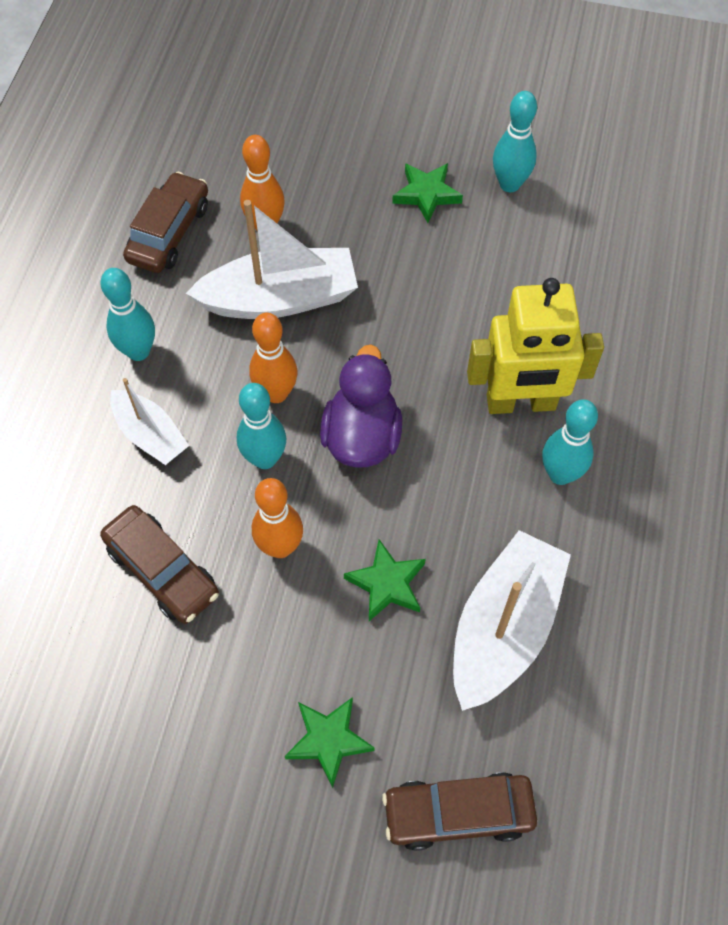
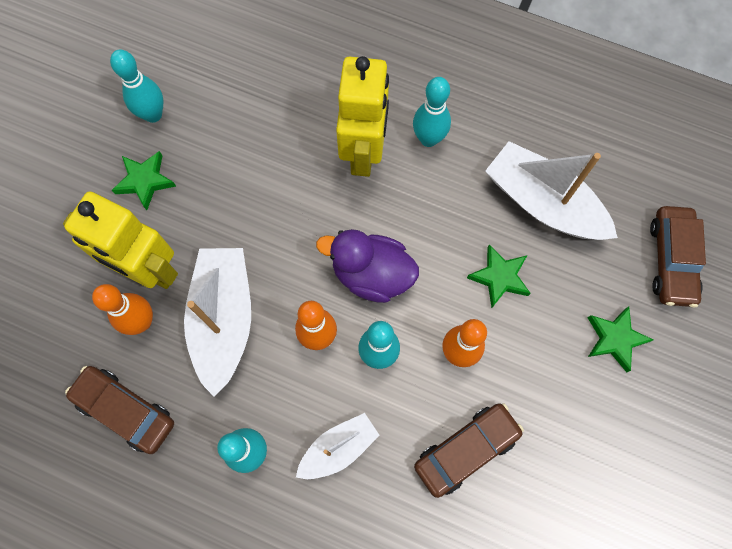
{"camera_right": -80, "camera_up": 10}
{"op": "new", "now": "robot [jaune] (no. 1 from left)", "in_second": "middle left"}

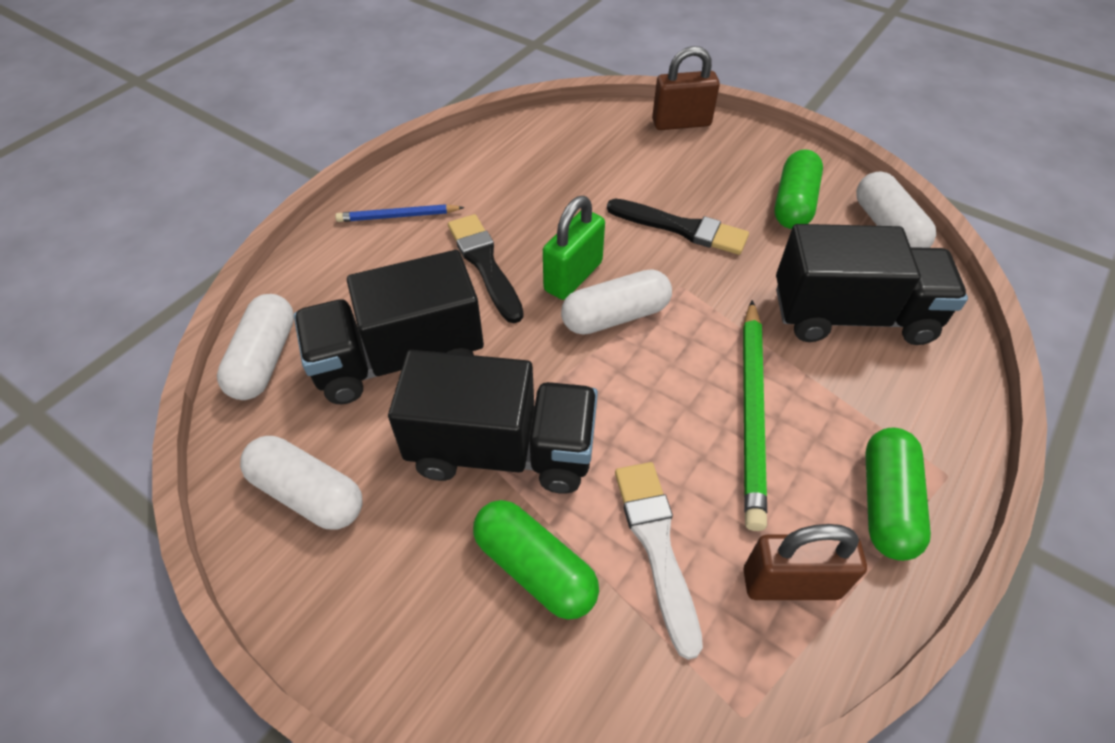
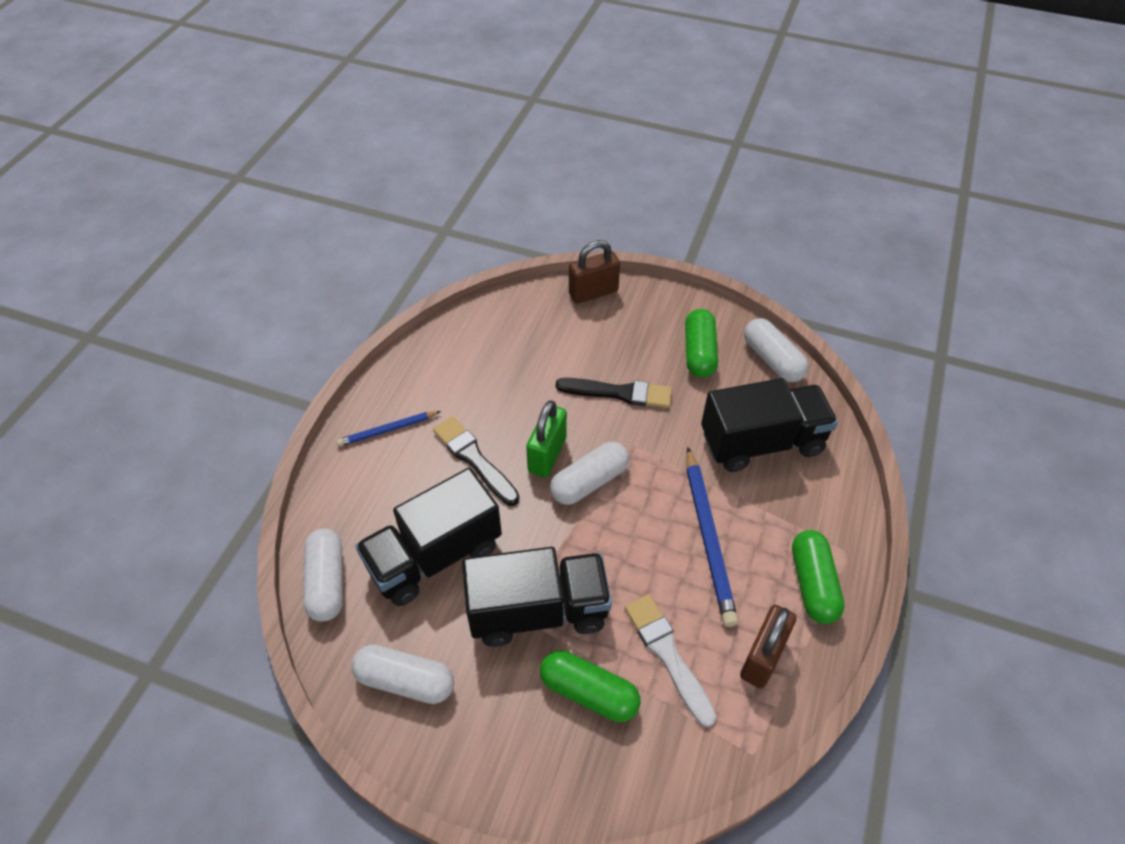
{"camera_right": -15, "camera_up": 0}
{"op": "repainted", "was": "crayon [vert]", "now": "crayon [bleu] (no. 2 from left)", "in_first": "middle right", "in_second": "centre"}
{"op": "rotated", "was": "cadenas [marron] (no. 2 from left)", "in_first": "bottom right", "in_second": "bottom right", "clockwise": -45}

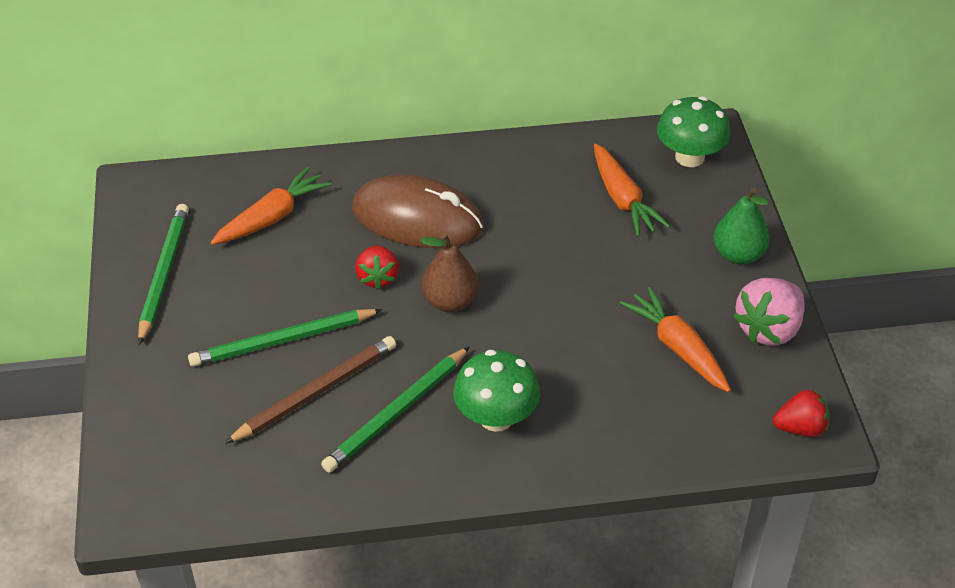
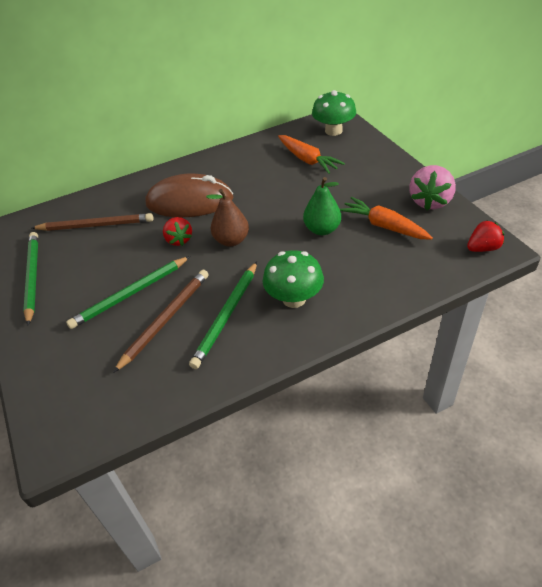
{"camera_right": -15, "camera_up": 0}
{"op": "swapped", "was": "carotte [orange] (no. 1 from left)", "now": "crayon [marron] (no. 1 from left)", "in_first": "middle left", "in_second": "middle left"}
{"op": "shifted", "was": "poire [vert]", "in_first": "middle right", "in_second": "centre"}

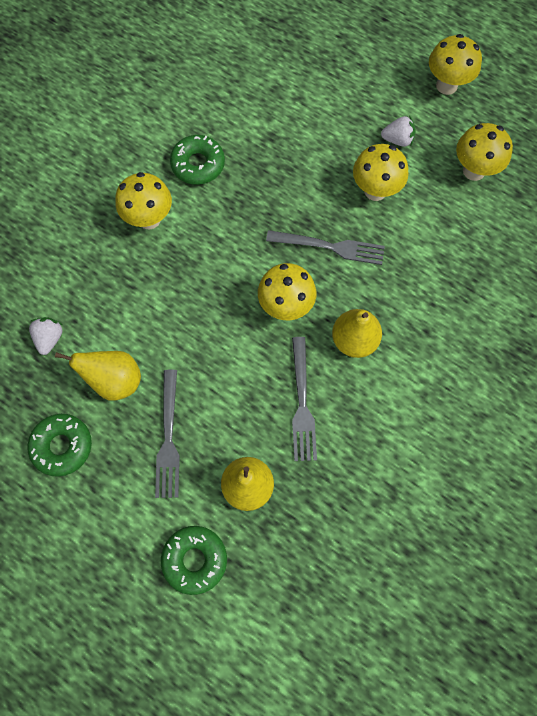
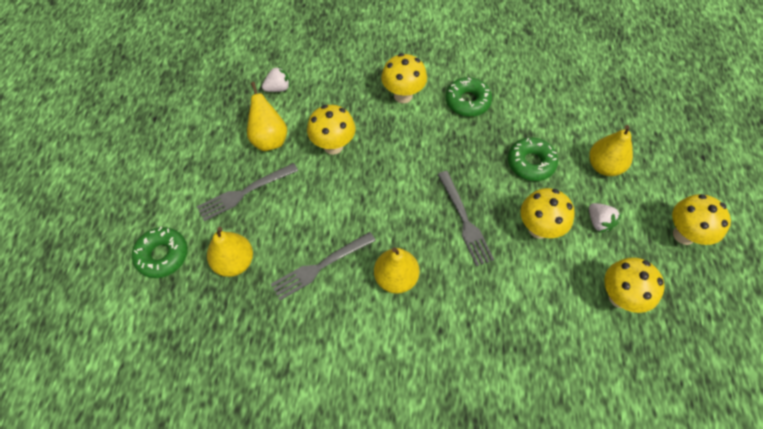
{"camera_right": 60, "camera_up": -10}
{"op": "shifted", "was": "champignon [jaune] (no. 2 from left in the first image)", "now": "champignon [jaune] (no. 1 from left)", "in_first": "centre", "in_second": "top centre"}
{"op": "shifted", "was": "beignet [vert] (no. 1 from left in the first image)", "now": "beignet [vert] (no. 3 from left)", "in_first": "middle left", "in_second": "middle right"}
{"op": "new", "now": "poire [jaune] (no. 4 from left)", "in_second": "middle right"}

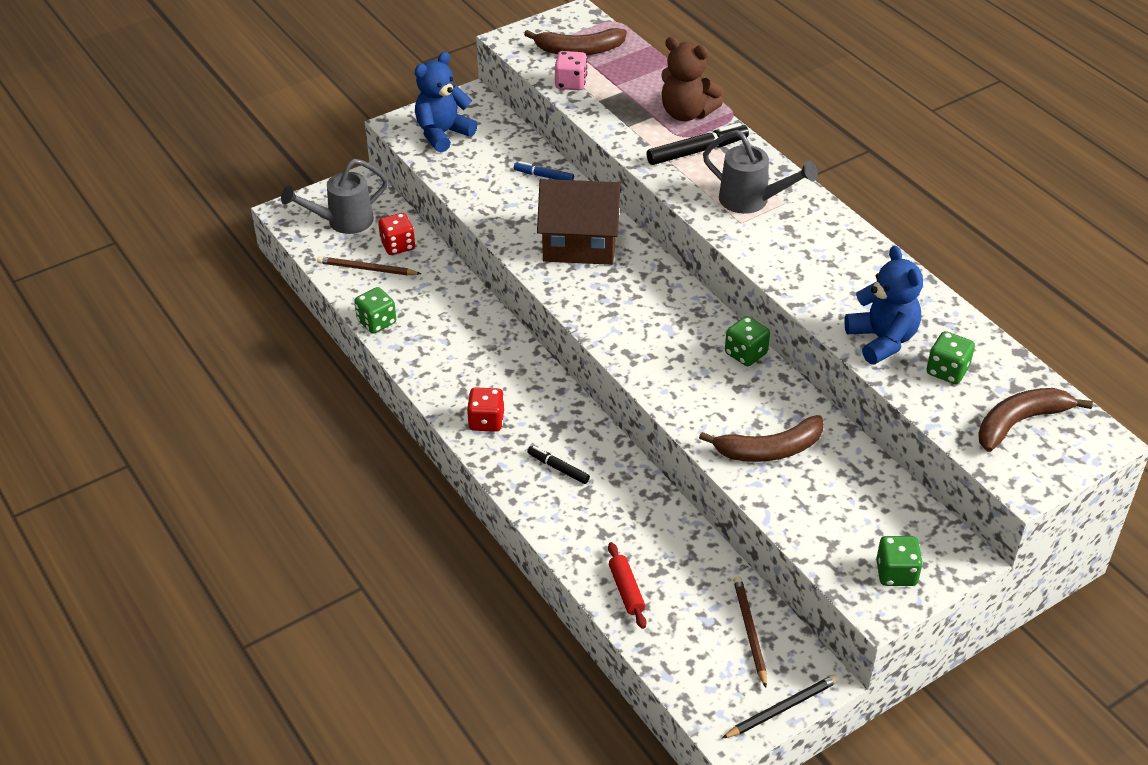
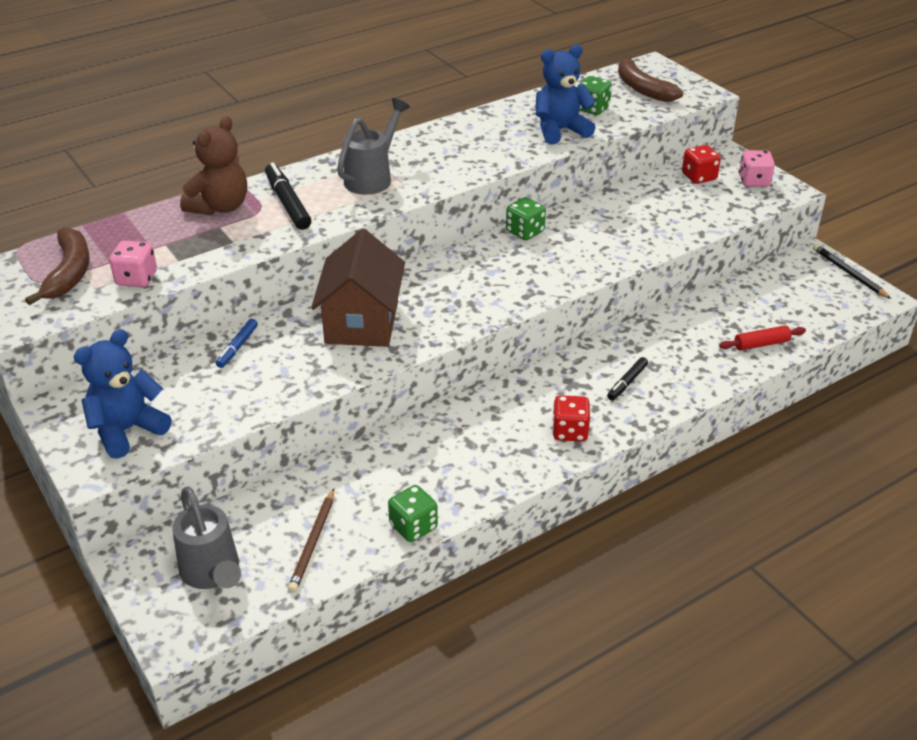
{"camera_right": -90, "camera_up": -5}
{"op": "rotated", "was": "ours en peluche [bleu] (no. 1 from left)", "in_first": "top centre", "in_second": "middle left", "clockwise": 90}
{"op": "shifted", "was": "dé [rouge] (no. 1 from left in the first image)", "now": "dé [rouge] (no. 2 from left)", "in_first": "top centre", "in_second": "top right"}
{"op": "repainted", "was": "dé [vert] (no. 3 from left)", "now": "dé [rose] (no. 2 from left)", "in_first": "bottom right", "in_second": "top right"}
{"op": "gone", "was": "banane [marron] (no. 2 from left)", "in_first": "centre"}
{"op": "gone", "was": "crayon [marron] (no. 2 from left)", "in_first": "bottom centre"}

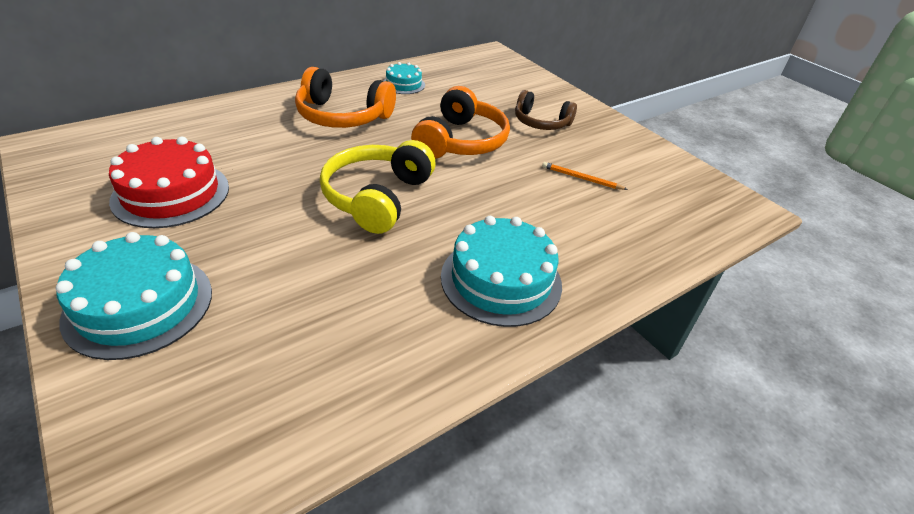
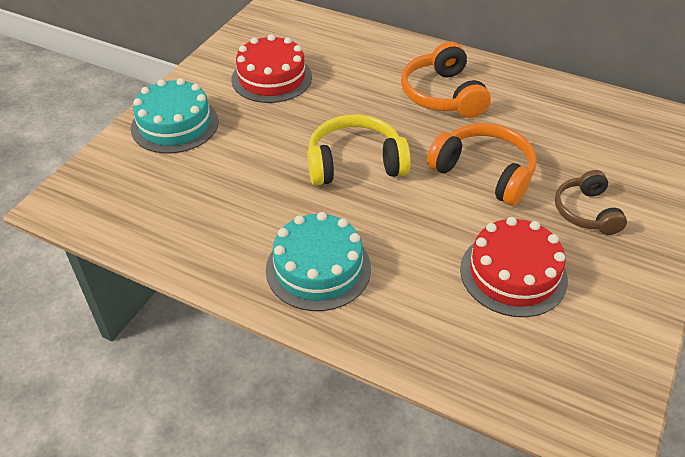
{"camera_right": 65, "camera_up": 5}
{"op": "rotated", "was": "casque audio [orange] (no. 2 from left)", "in_first": "top centre", "in_second": "middle right", "clockwise": -135}
{"op": "swapped", "was": "crayon [orange]", "now": "gâteau [rouge] (no. 2 from left)", "in_first": "centre", "in_second": "middle right"}
{"op": "gone", "was": "gâteau [turquoise] (no. 2 from left)", "in_first": "top centre"}

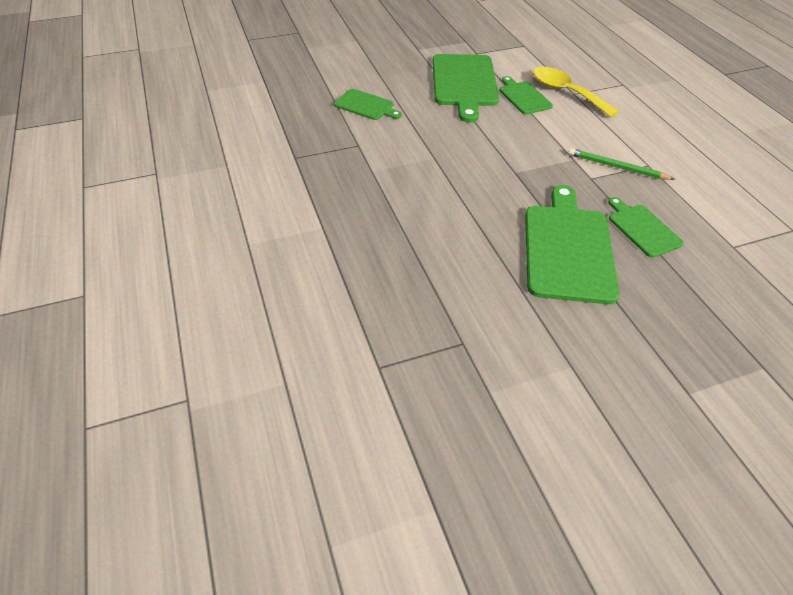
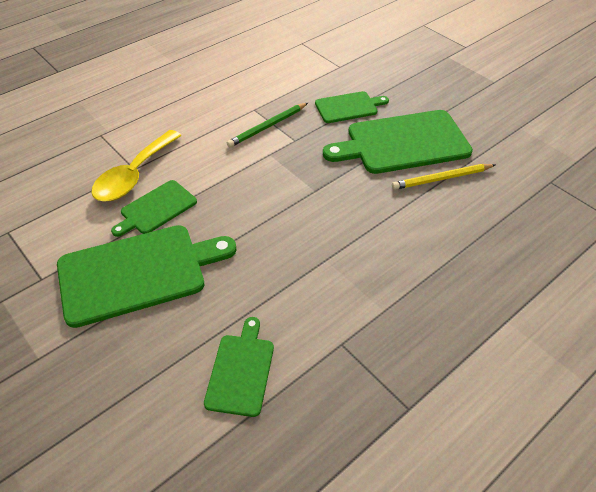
{"camera_right": -110, "camera_up": 0}
{"op": "rotated", "was": "crayon [vert]", "in_first": "top right", "in_second": "top centre", "clockwise": 45}
{"op": "rotated", "was": "planche à découper [vert] (no. 5 from left in the first image)", "in_first": "middle right", "in_second": "top centre", "clockwise": -150}
{"op": "new", "now": "crayon [jaune]", "in_second": "middle right"}

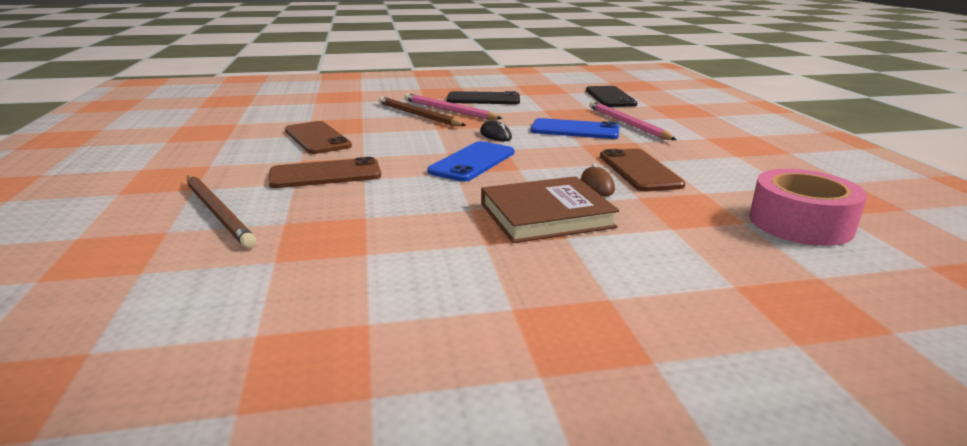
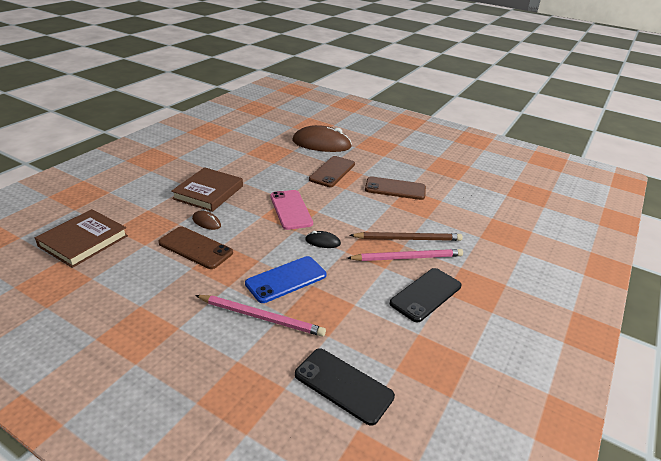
{"camera_right": 130, "camera_up": 10}
{"op": "swapped", "was": "ruban adhésif [rose]", "now": "livre [marron] (no. 1 from left)", "in_first": "middle right", "in_second": "middle left"}
{"op": "repainted", "was": "téléphone [bleu] (no. 1 from left)", "now": "téléphone [rose]", "in_first": "centre", "in_second": "centre"}
{"op": "swapped", "was": "crayon [marron] (no. 1 from left)", "now": "souris [marron] (no. 2 from left)", "in_first": "middle left", "in_second": "top centre"}

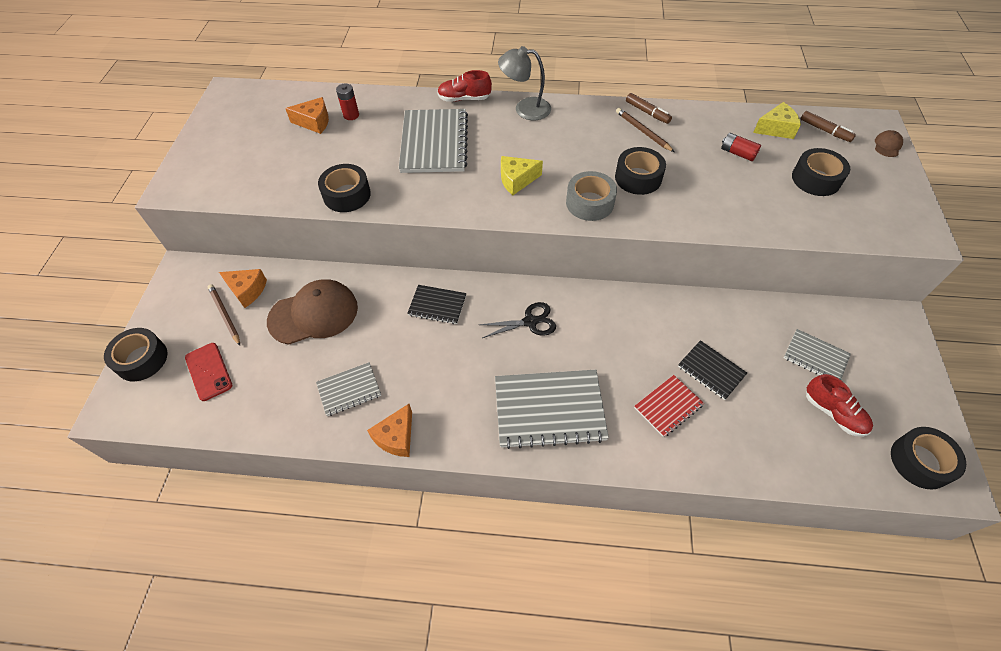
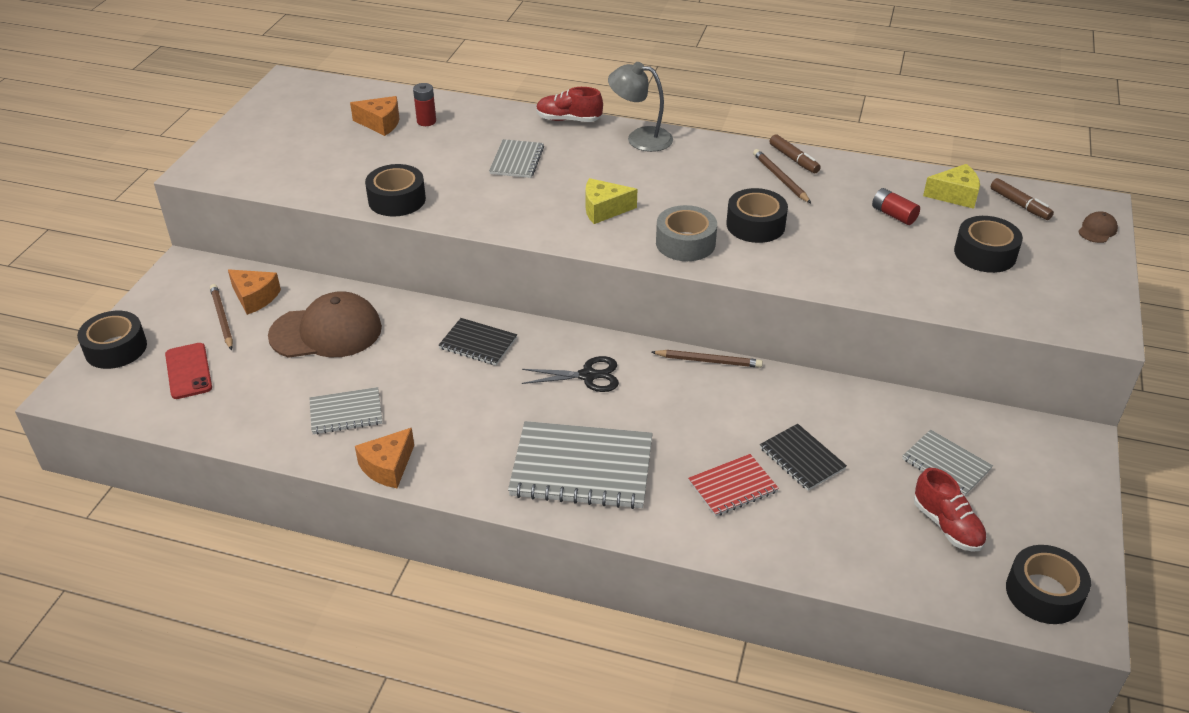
{"camera_right": 10, "camera_up": -15}
{"op": "scaled", "was": "carnet [gris] (no. 2 from left)", "in_first": "top centre", "in_second": "top centre", "ratio": 0.55}
{"op": "new", "now": "crayon [marron] (no. 2 from left)", "in_second": "centre"}

